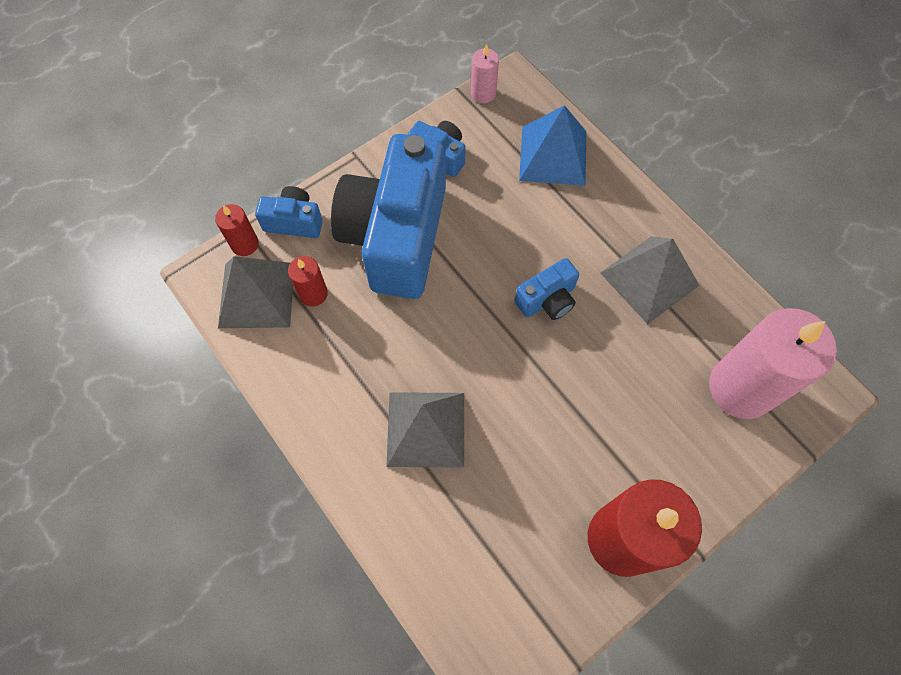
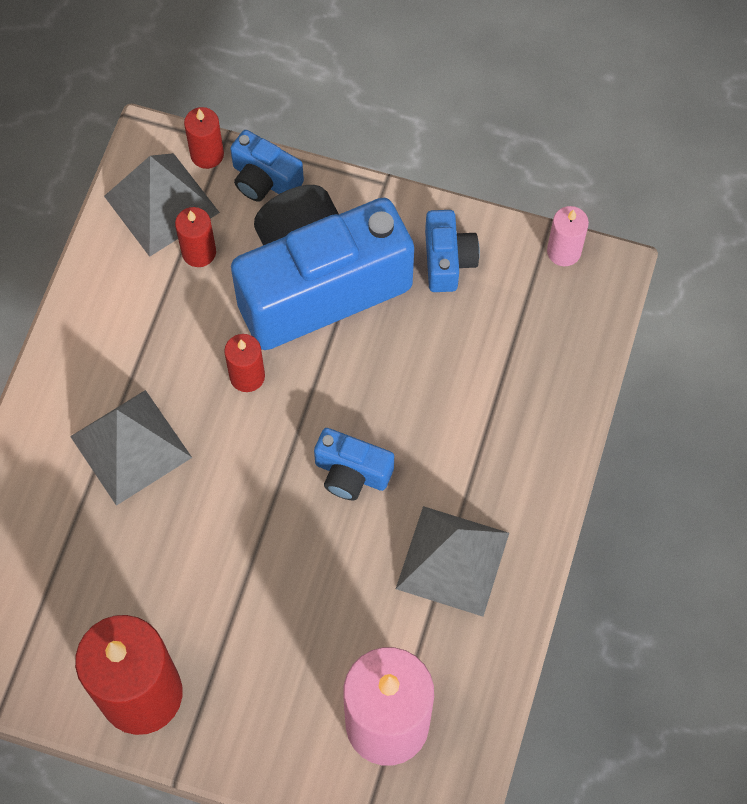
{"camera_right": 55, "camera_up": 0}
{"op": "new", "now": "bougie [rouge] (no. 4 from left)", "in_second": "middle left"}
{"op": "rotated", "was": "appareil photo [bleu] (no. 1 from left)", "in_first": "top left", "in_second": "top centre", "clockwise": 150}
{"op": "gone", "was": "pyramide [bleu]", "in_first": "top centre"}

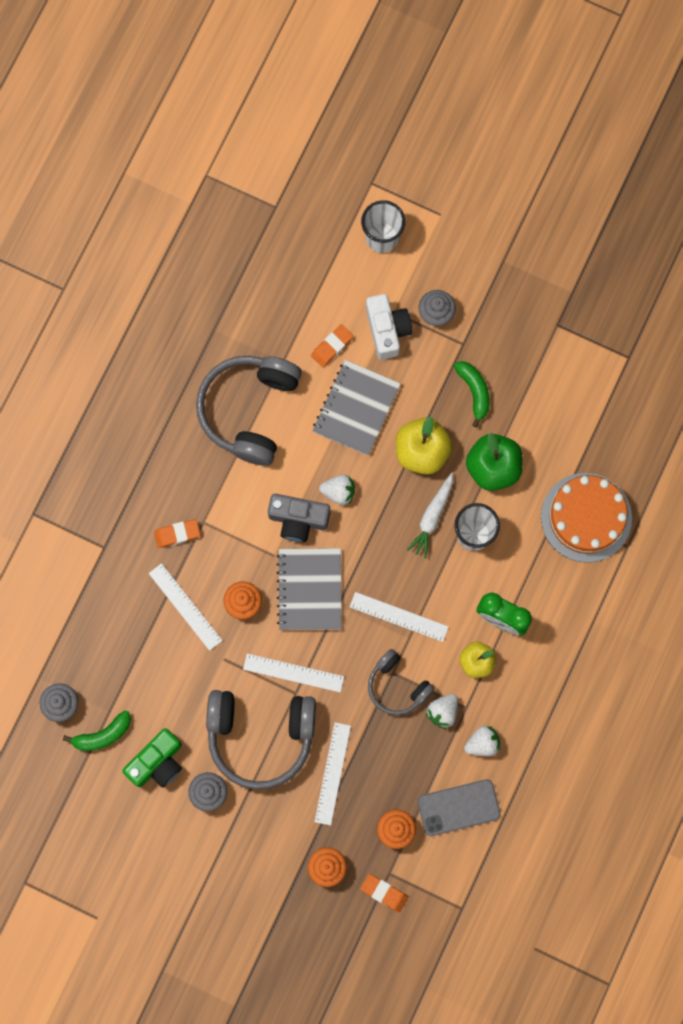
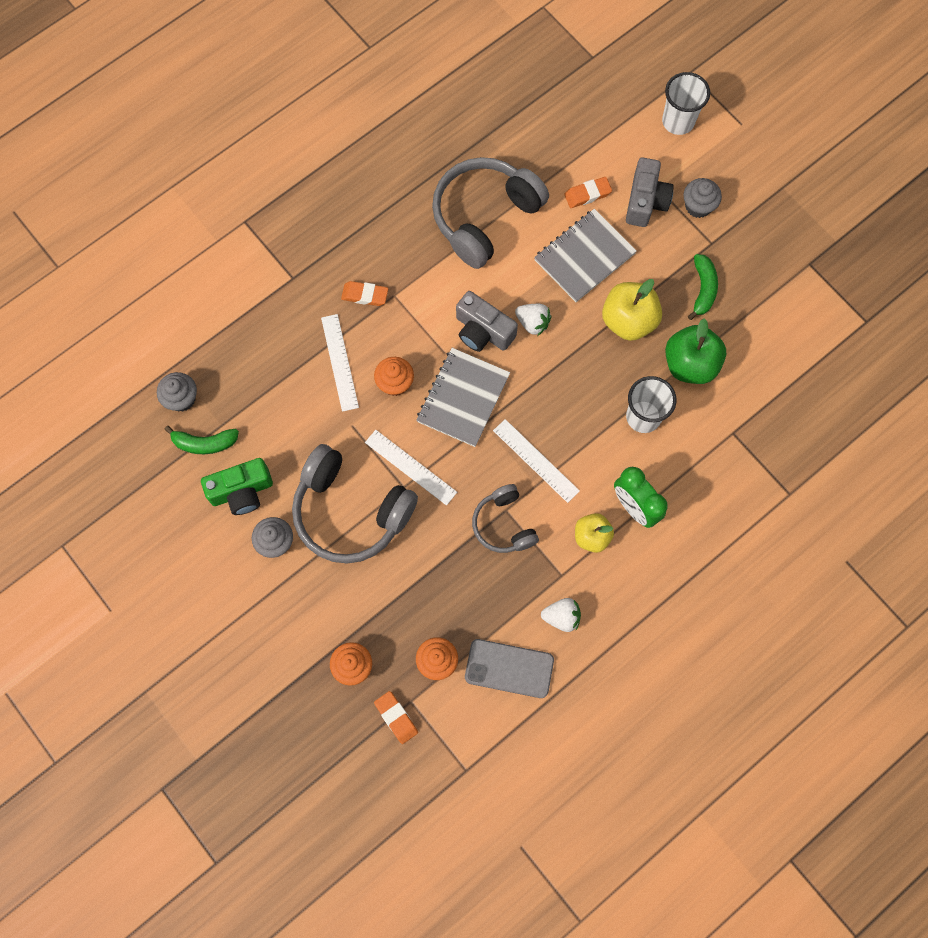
{"camera_right": 25, "camera_up": -5}
{"op": "repainted", "was": "appareil photo [blanc]", "now": "appareil photo [gris] (no. 2 from left)", "in_first": "top centre", "in_second": "top right"}
{"op": "gone", "was": "règle [blanc] (no. 3 from left)", "in_first": "bottom centre"}
{"op": "gone", "was": "carotte [blanc]", "in_first": "centre"}
{"op": "gone", "was": "fraise [blanc] (no. 2 from left)", "in_first": "bottom centre"}
{"op": "gone", "was": "gâteau [orange]", "in_first": "middle right"}

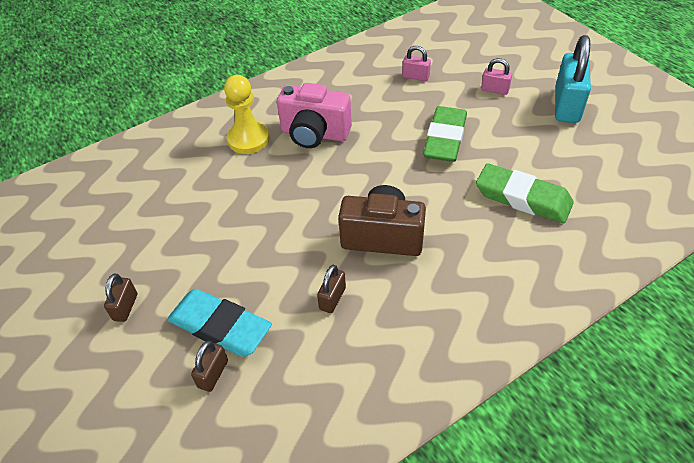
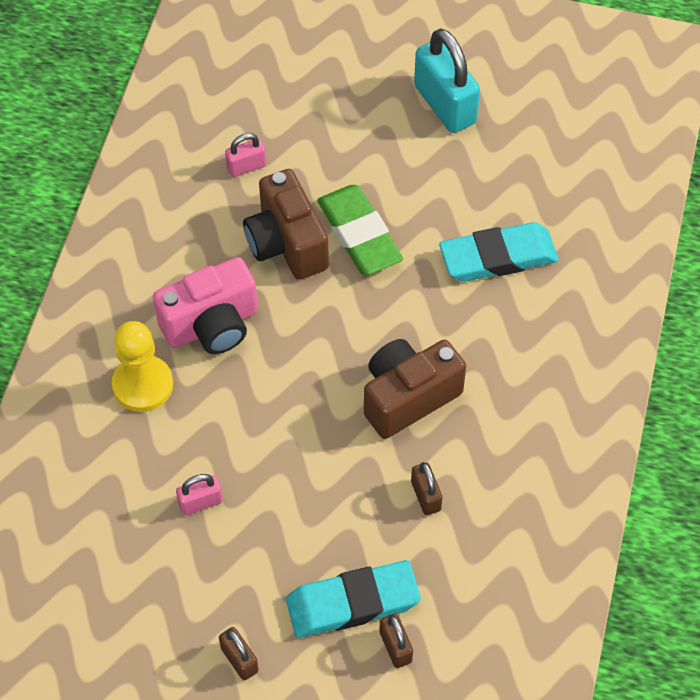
{"camera_right": -45, "camera_up": 10}
{"op": "shifted", "was": "cadenas [rose] (no. 2 from left in the first image)", "now": "cadenas [rose] (no. 1 from left)", "in_first": "top right", "in_second": "bottom left"}
{"op": "new", "now": "appareil photo [marron] (no. 1 from left)", "in_second": "top centre"}
{"op": "repainted", "was": "gomme [vert] (no. 2 from left)", "now": "gomme [turquoise] (no. 2 from left)", "in_first": "middle right", "in_second": "middle right"}

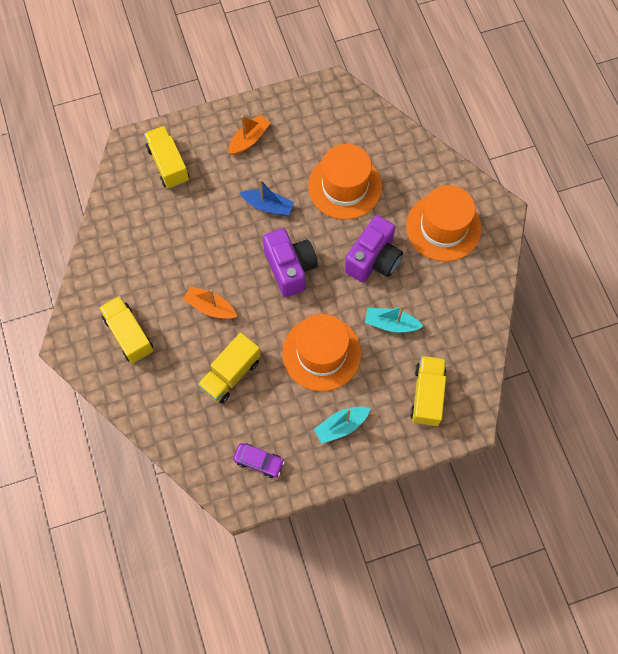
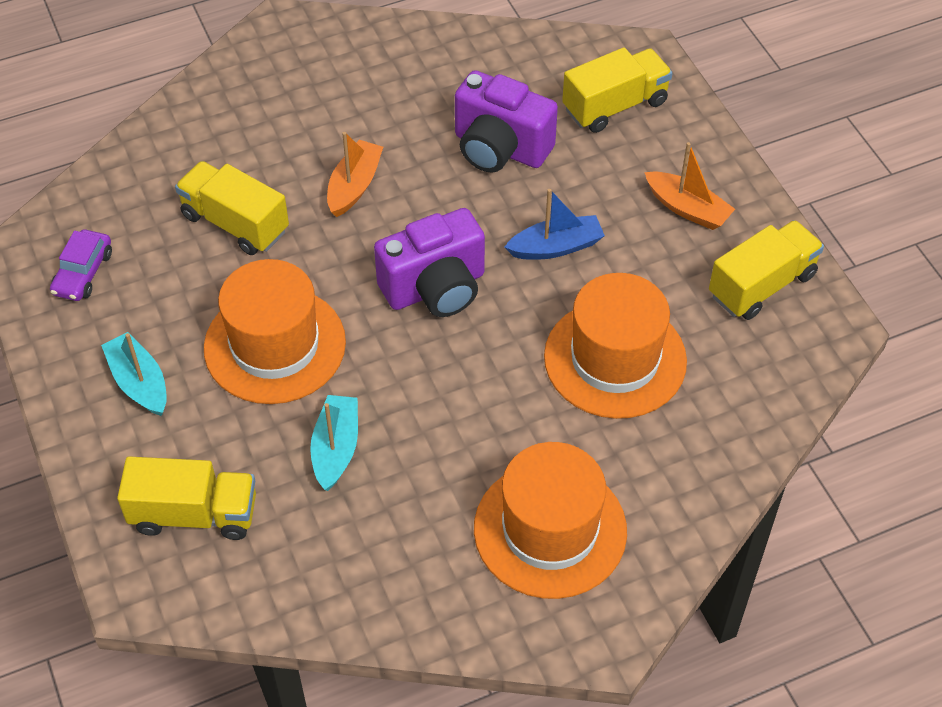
{"camera_right": 85, "camera_up": -15}
{"op": "shifted", "was": "appareil photo [violet] (no. 2 from left)", "in_first": "centre", "in_second": "top centre"}
{"op": "rotated", "was": "bateau [bleu]", "in_first": "top centre", "in_second": "top centre", "clockwise": -120}
{"op": "shifted", "was": "camion [jaune] (no. 1 from left in the first image)", "now": "camion [jaune] (no. 4 from left)", "in_first": "middle left", "in_second": "middle right"}

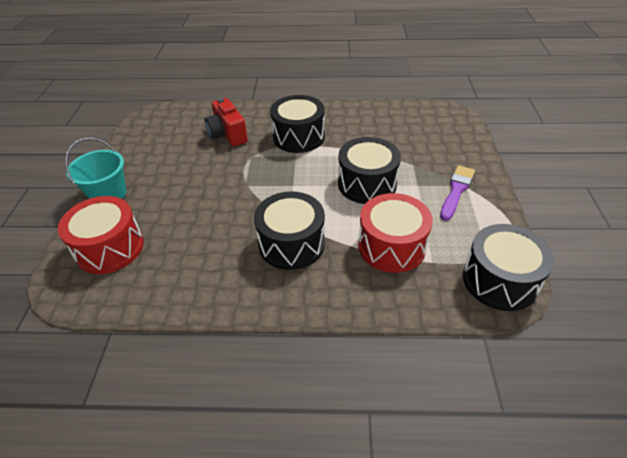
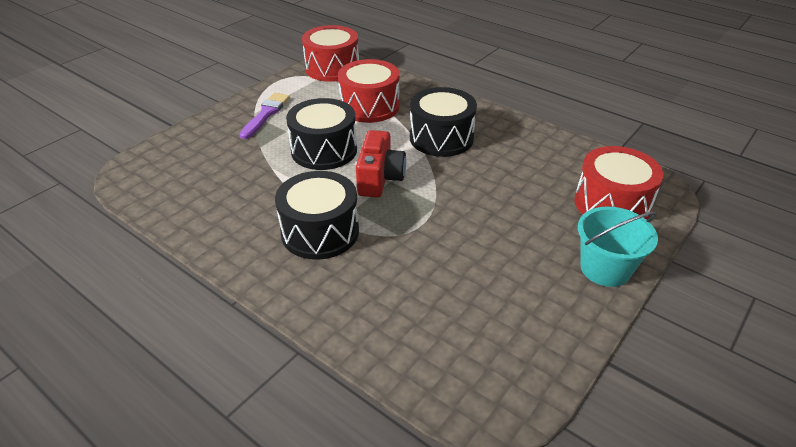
{"camera_right": -145, "camera_up": -5}
{"op": "rotated", "was": "pinceau [violet]", "in_first": "middle right", "in_second": "top left", "clockwise": 135}
{"op": "repainted", "was": "tambour [noir] (no. 4 from left)", "now": "tambour [rouge] (no. 1 from left)", "in_first": "middle right", "in_second": "top centre"}
{"op": "shifted", "was": "appareil photo [rouge]", "in_first": "top centre", "in_second": "centre"}

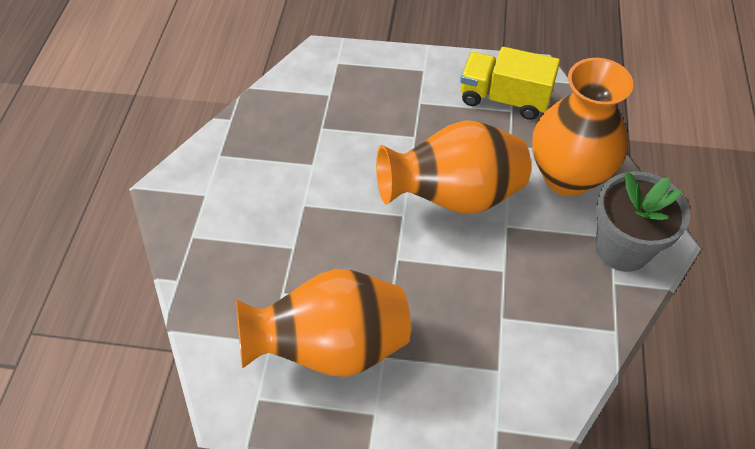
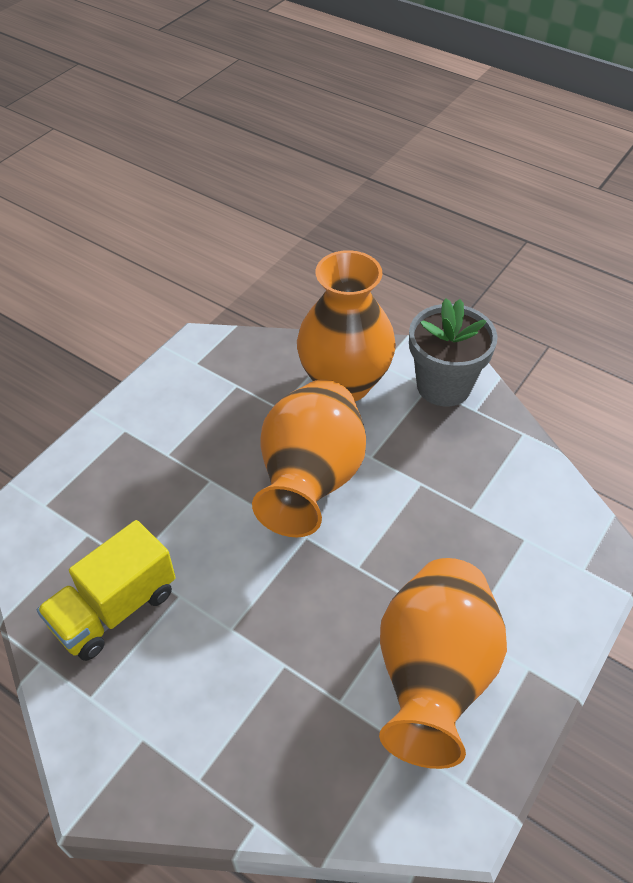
{"camera_right": -65, "camera_up": -5}
{"op": "shifted", "was": "camion [jaune]", "in_first": "top right", "in_second": "bottom left"}

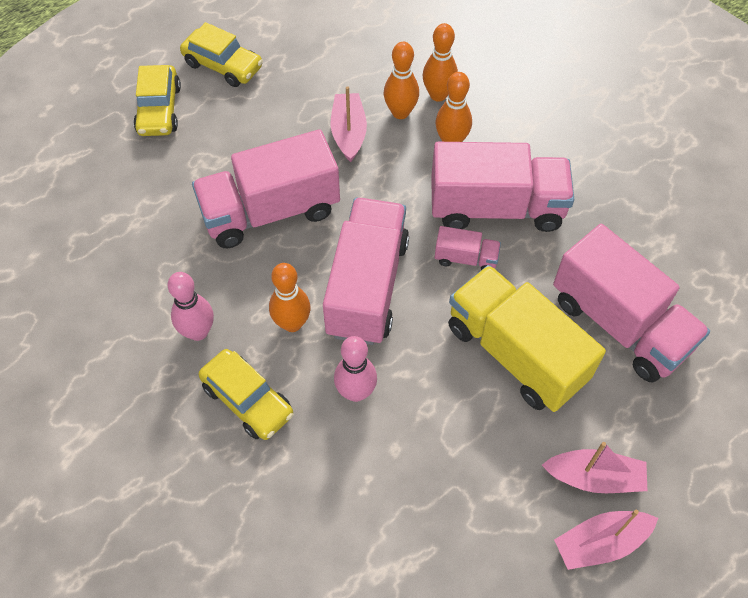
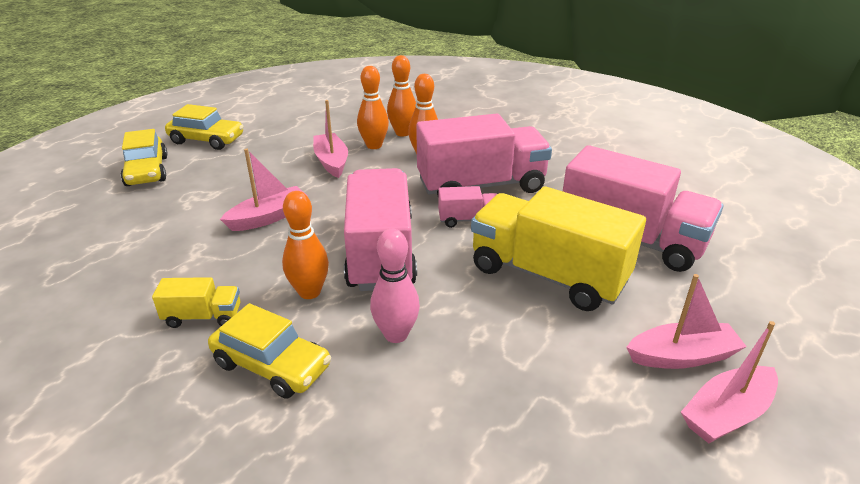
{"camera_right": -15, "camera_up": -25}
{"op": "swapped", "was": "quille [rose] (no. 1 from left)", "now": "camion [jaune] (no. 1 from left)", "in_first": "middle left", "in_second": "middle left"}
{"op": "swapped", "was": "camion [rose] (no. 1 from left)", "now": "bateau [rose] (no. 1 from left)", "in_first": "top centre", "in_second": "middle left"}

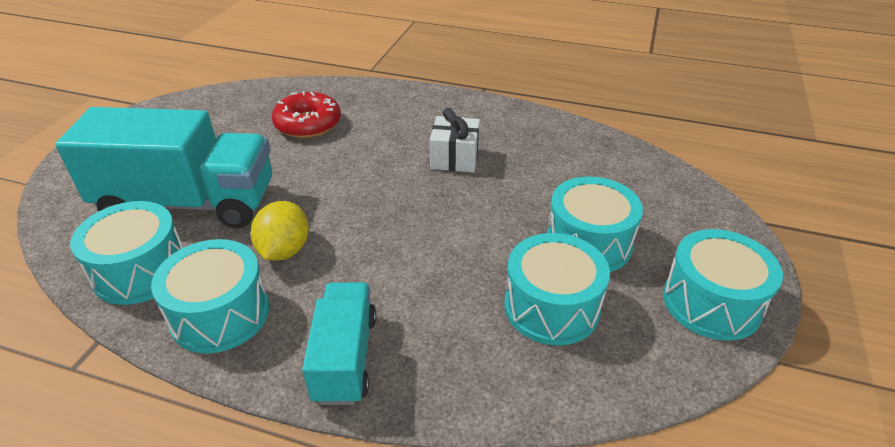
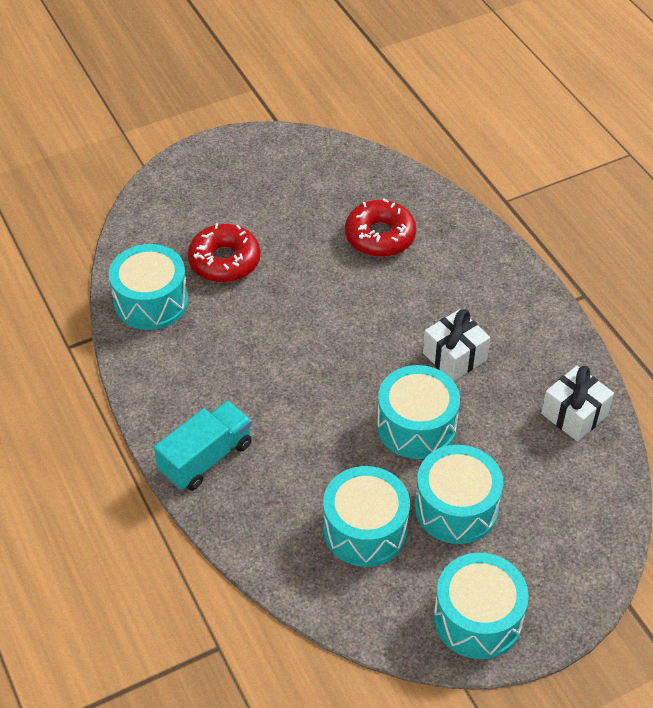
{"camera_right": 45, "camera_up": 10}
{"op": "swapped", "was": "camion [turquoise] (no. 1 from left)", "now": "beignet [rouge] (no. 1 from left)", "in_first": "middle left", "in_second": "centre"}
{"op": "shifted", "was": "tambour [turquoise] (no. 2 from left in the first image)", "now": "tambour [turquoise] (no. 3 from left)", "in_first": "middle left", "in_second": "centre"}
{"op": "new", "now": "cadeau [blanc] (no. 2 from left)", "in_second": "middle right"}
{"op": "gone", "was": "citron [jaune]", "in_first": "middle left"}

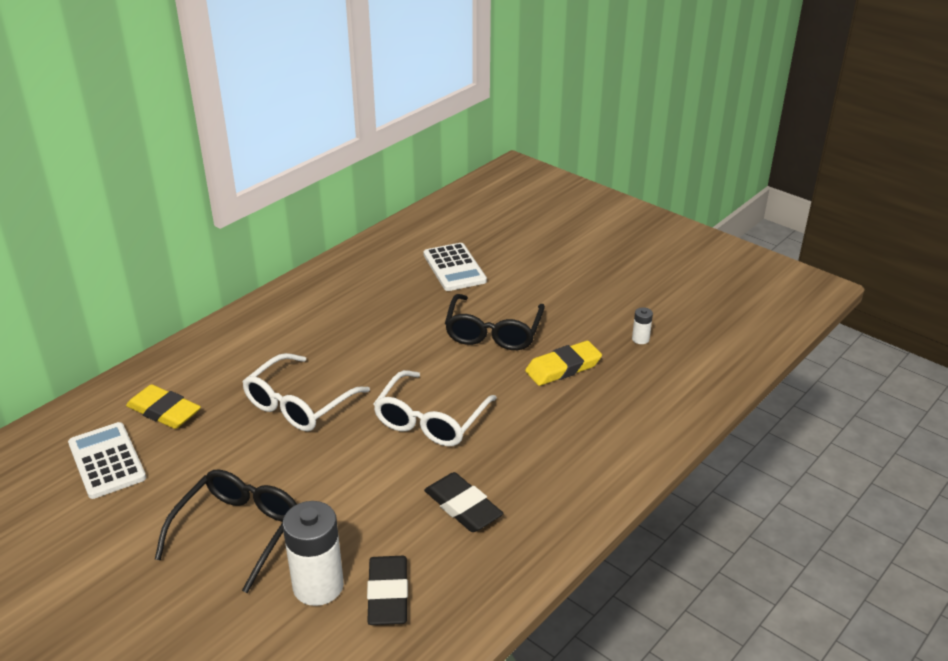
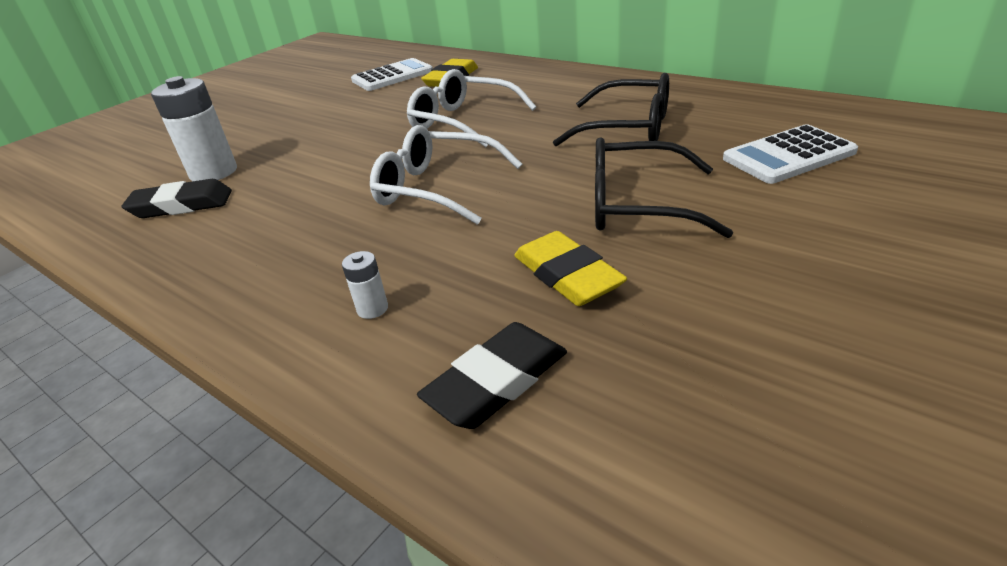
{"camera_right": 90, "camera_up": 0}
{"op": "shifted", "was": "pile [blanc] (no. 2 from left)", "in_first": "middle right", "in_second": "centre"}
{"op": "shifted", "was": "gomme [noir] (no. 2 from left)", "in_first": "bottom centre", "in_second": "centre"}
{"op": "shifted", "was": "lunettes [noir] (no. 1 from left)", "in_first": "bottom left", "in_second": "top centre"}

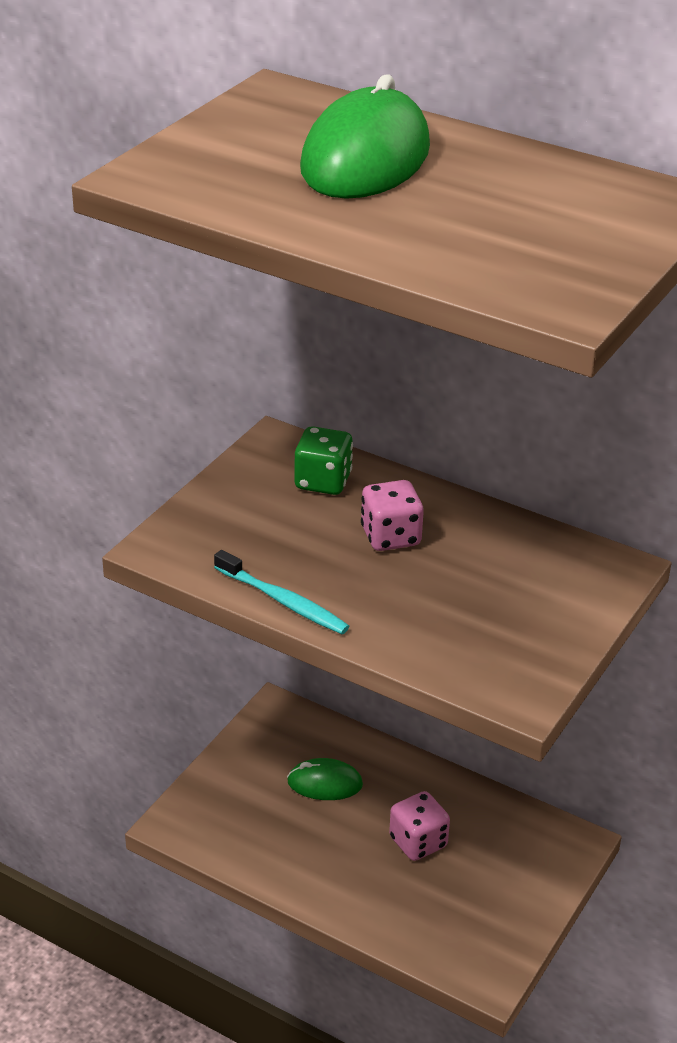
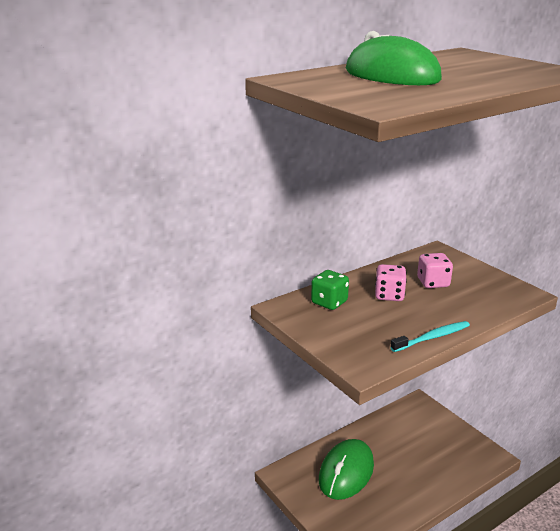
{"camera_right": -65, "camera_up": -10}
{"op": "scaled", "was": "souris [vert] (no. 1 from left)", "in_first": "bottom centre", "in_second": "bottom centre", "ratio": 1.85}
{"op": "shifted", "was": "dé [rose] (no. 2 from left)", "in_first": "bottom centre", "in_second": "middle right"}

